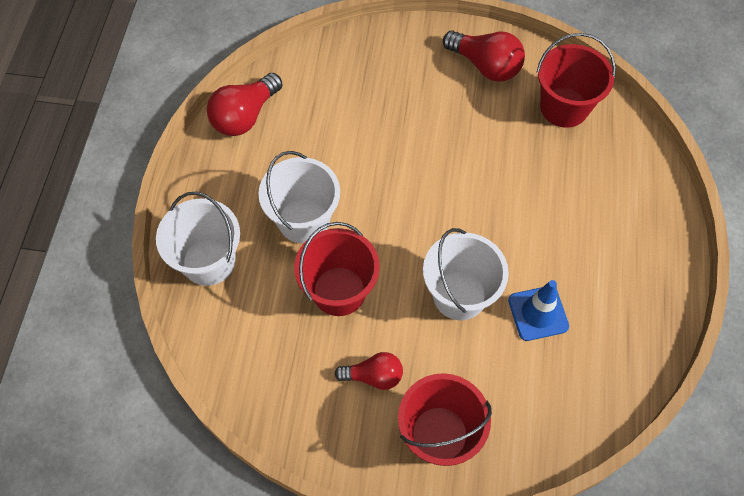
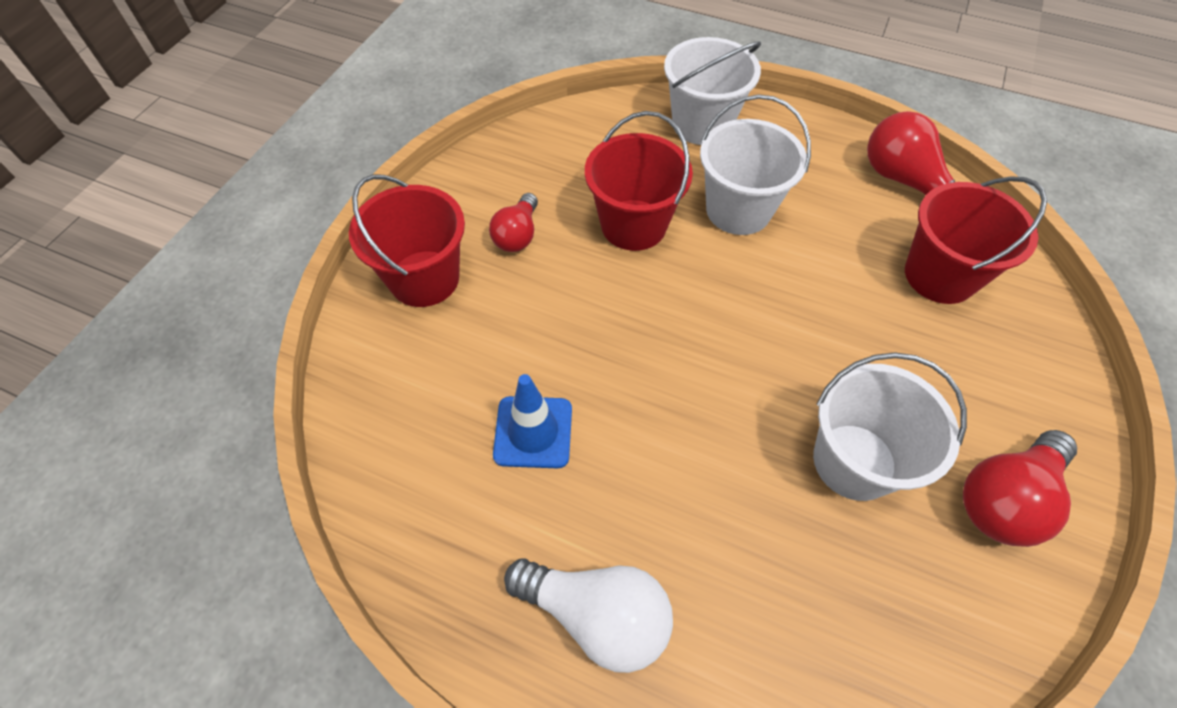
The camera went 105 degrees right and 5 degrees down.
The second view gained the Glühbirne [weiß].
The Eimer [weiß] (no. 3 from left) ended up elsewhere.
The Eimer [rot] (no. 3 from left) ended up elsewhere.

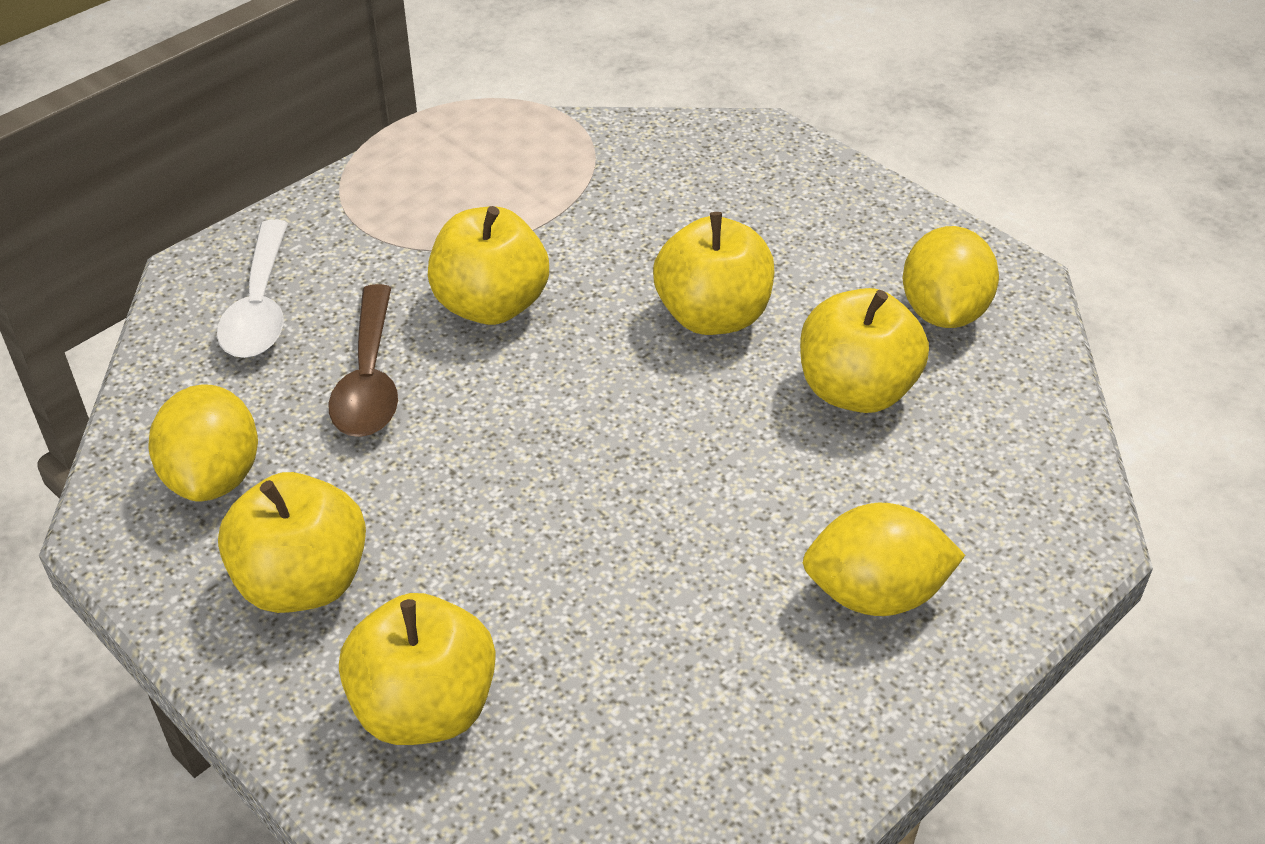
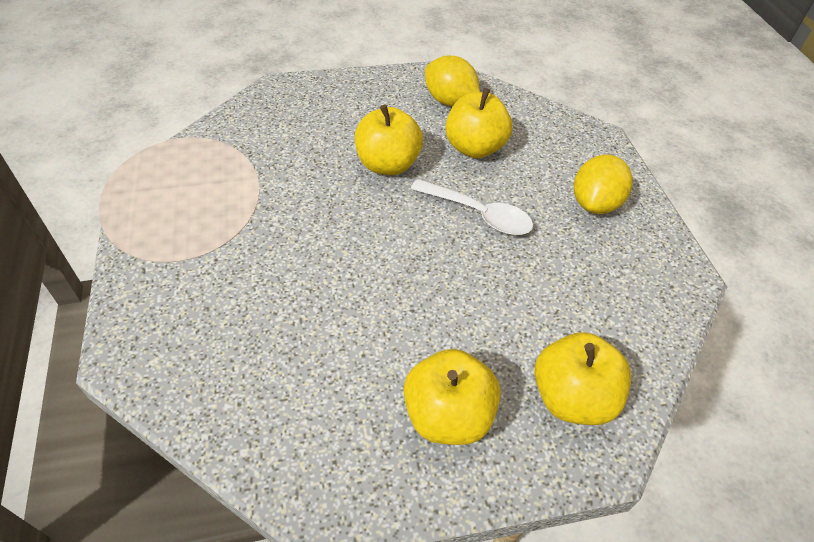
The camera went 60 degrees left and 5 degrees up.
The Löffel [weiß] ended up elsewhere.
The second view lost the Zitrone [gelb] (no. 1 from left).
The second view lost the Löffel [braun].
The second view lost the Apfel [gelb] (no. 3 from left).

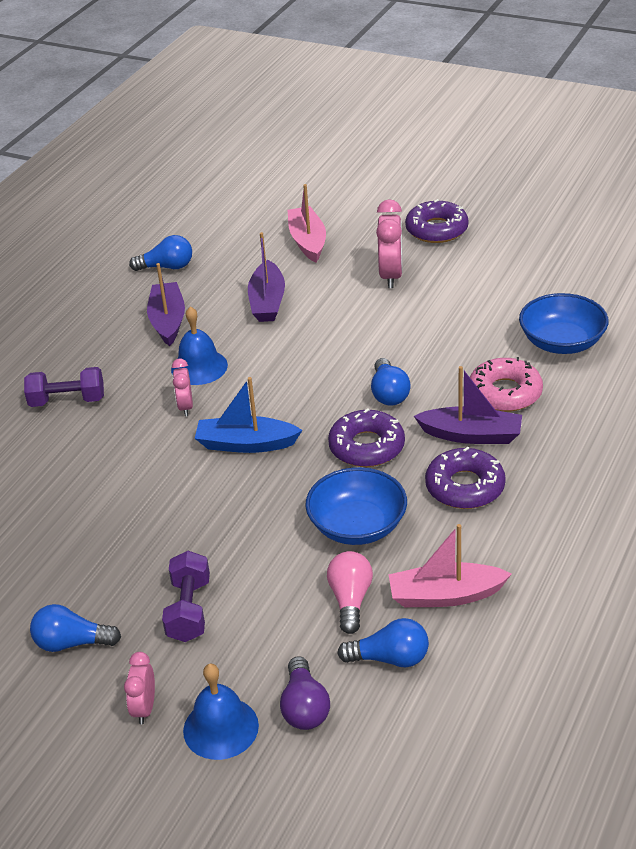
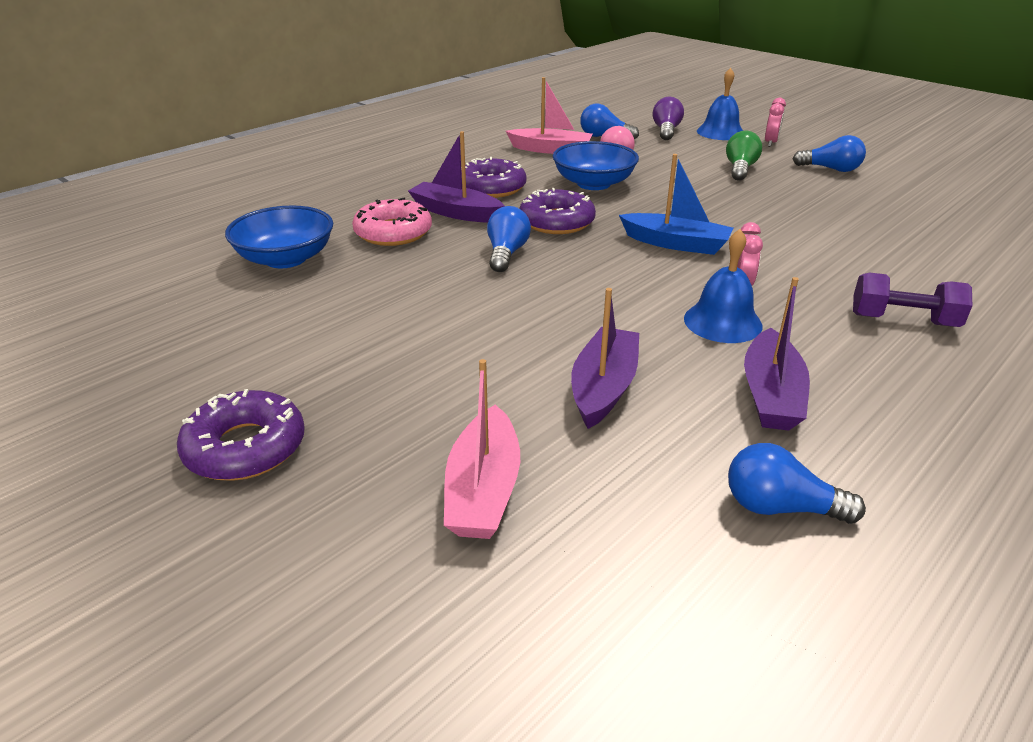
The camera went 165 degrees left and 5 degrees down.
Where the Hantel [lila] (no. 2 from left) stood, the Glühbirne [grün] came to stand.
The second view lost the Wecker [rosa] (no. 3 from left).

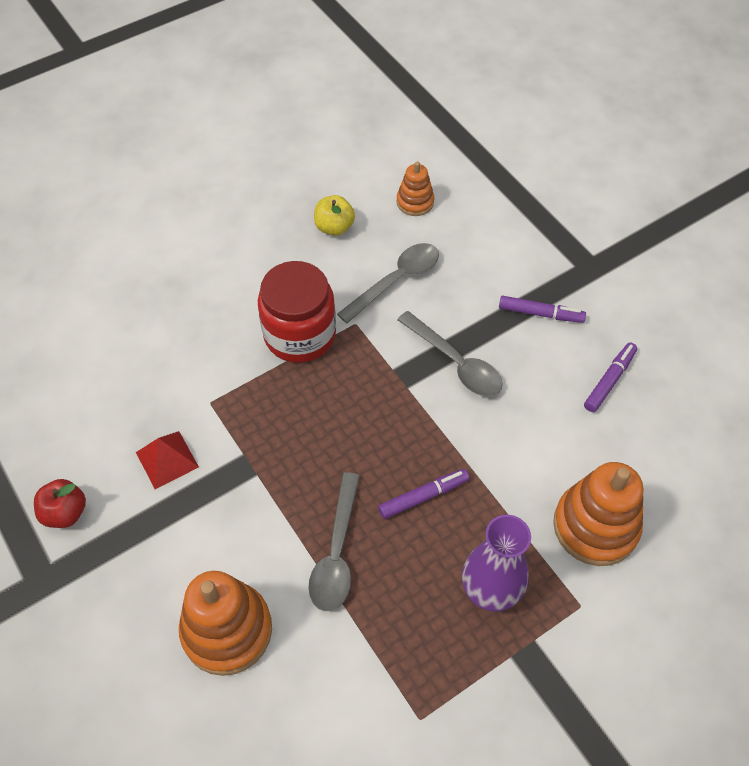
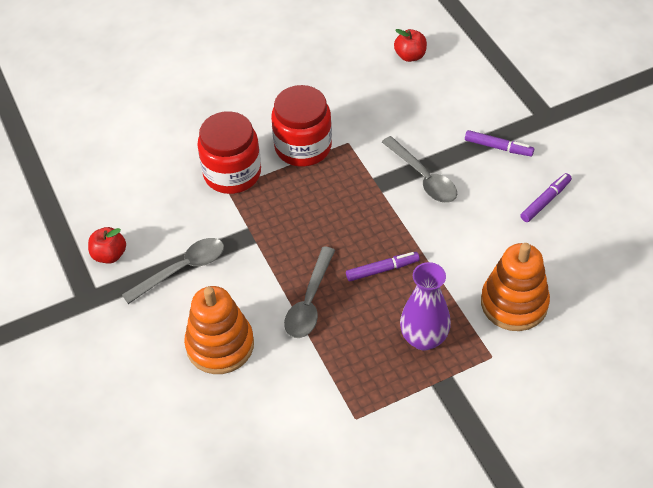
The camera went 10 degrees right and 5 degrees down.
The Löffel [grau] (no. 2 from left in the first image) ended up elsewhere.
The second view gained the Einmachglas [rot] (no. 1 from left).
Where the Stapelspielzeug [orange] (no. 2 from left) stood, the Apfel [rot] (no. 2 from left) came to stand.
The second view lost the Pyramide [rot].
The second view lost the Apfel [gelb].

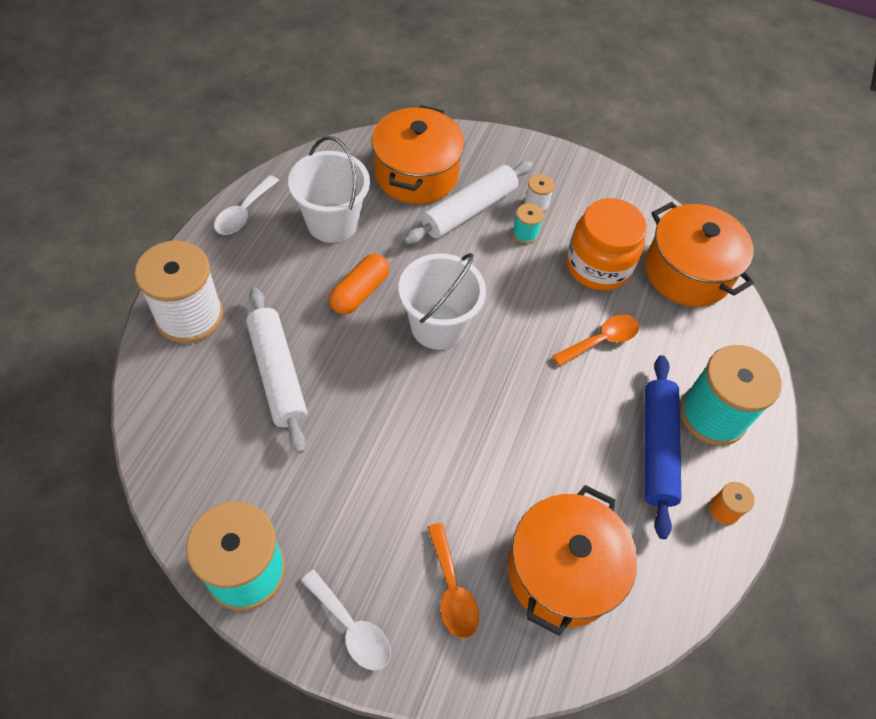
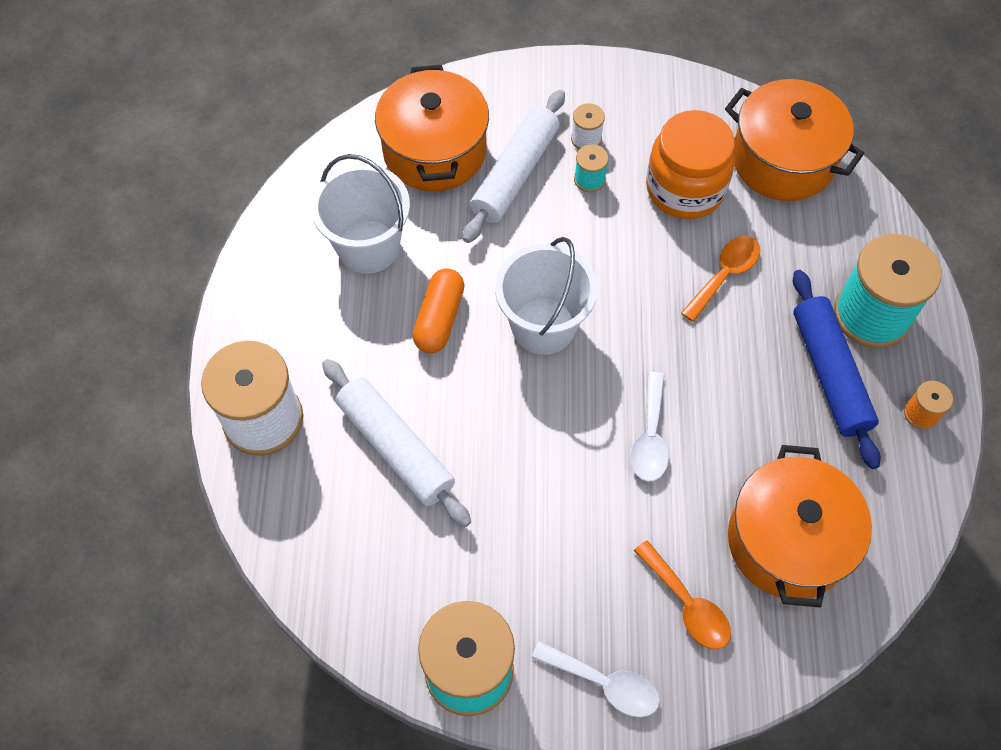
The camera went 15 degrees left and 5 degrees up.
The Löffel [weiß] (no. 1 from left in the first image) ended up elsewhere.

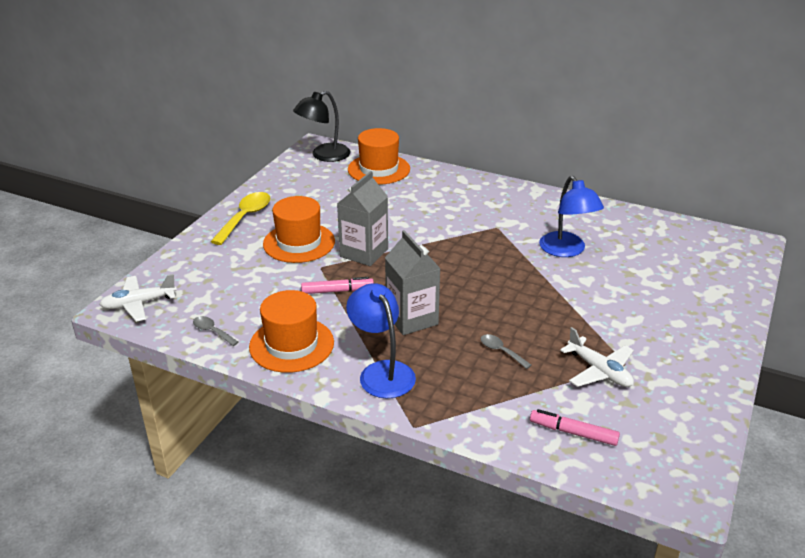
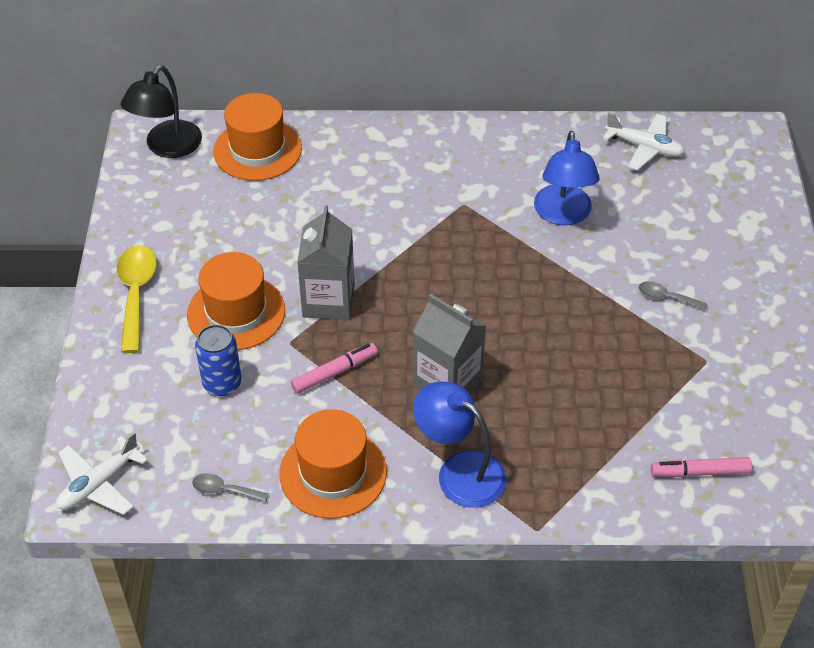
The camera went 25 degrees left and 15 degrees up.
The second view gained the Dose [blau].
The Lampe [blau] (no. 2 from left) ended up facing another way, 45 degrees clockwise from before.
The Flugzeug [weiß] (no. 2 from left) ended up elsewhere.
The Löffel [grau] (no. 2 from left) ended up elsewhere.

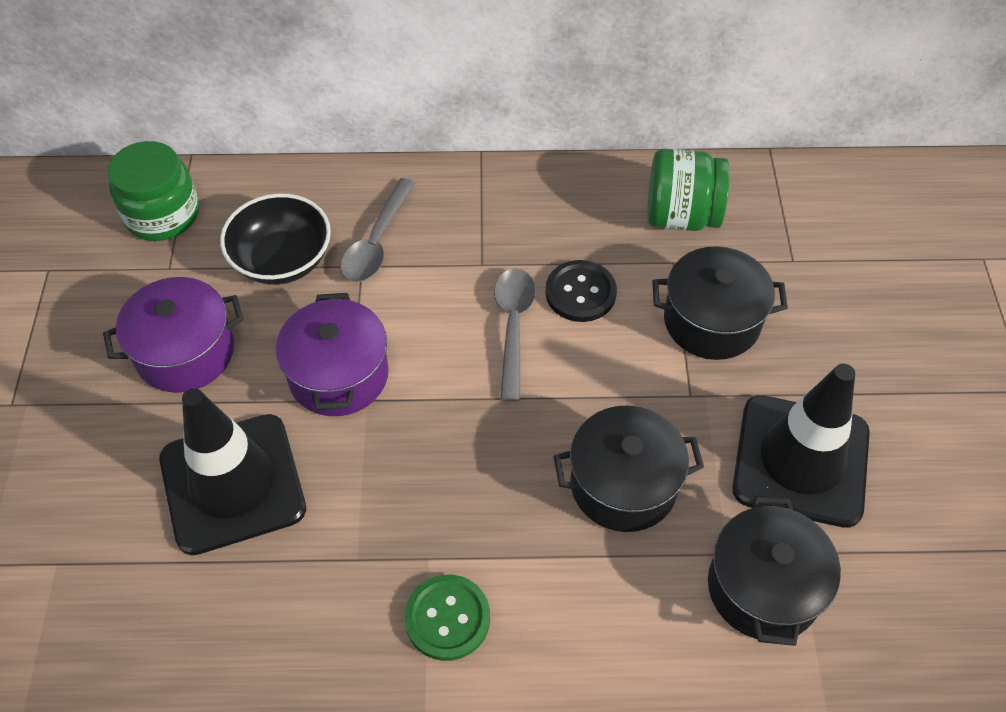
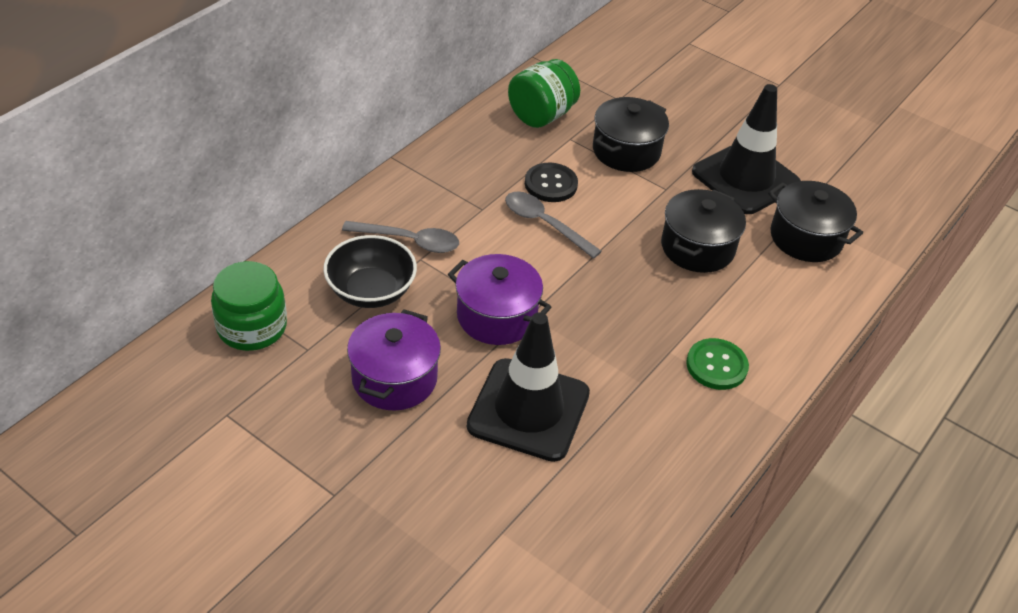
The camera went 55 degrees left and 10 degrees down.
The Löffel [grau] (no. 1 from left) ended up facing another way, 45 degrees counterclockwise from before.

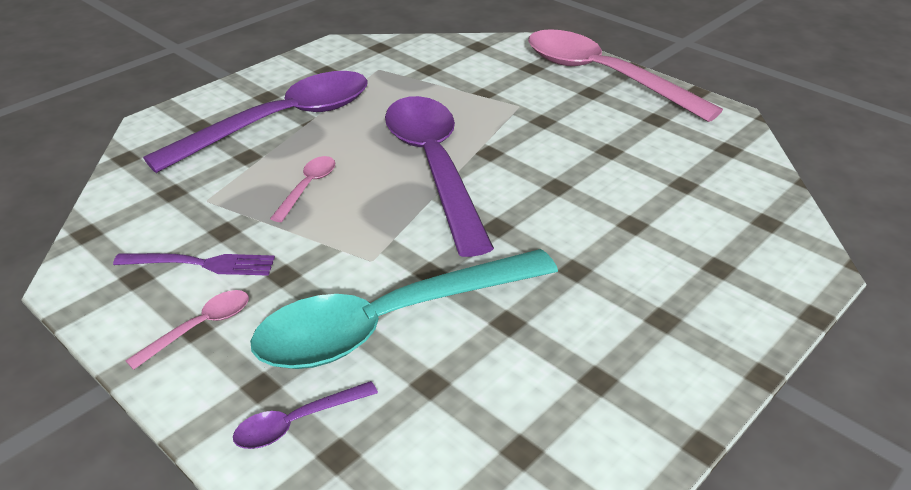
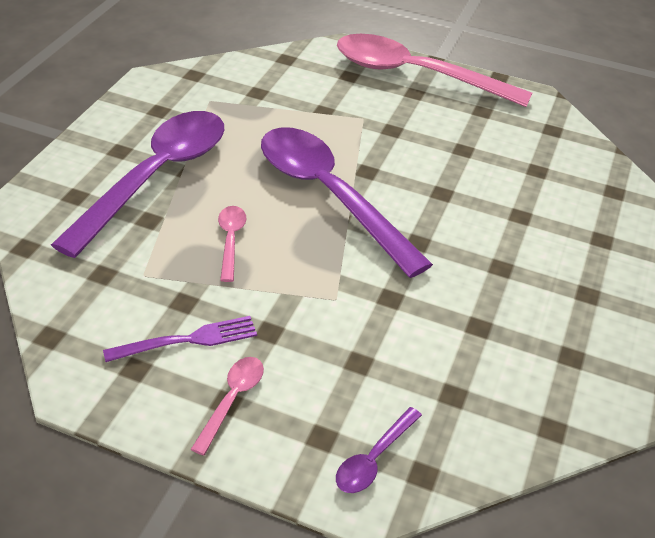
The camera went 25 degrees left and 5 degrees up.
The second view lost the Löffel [türkis].

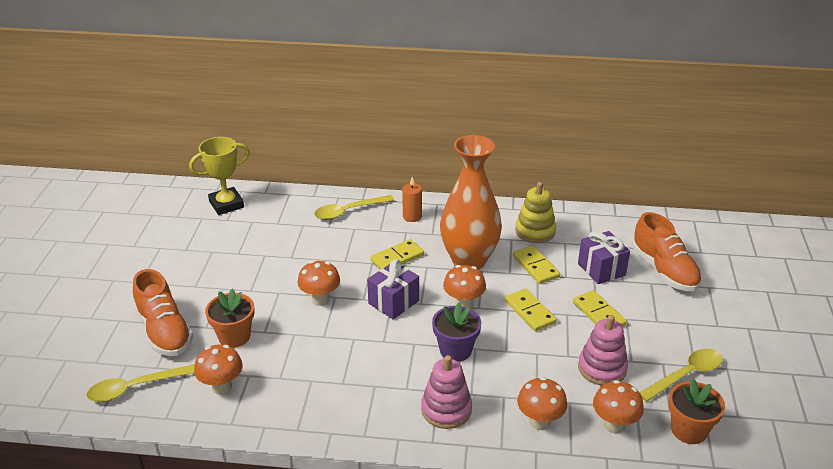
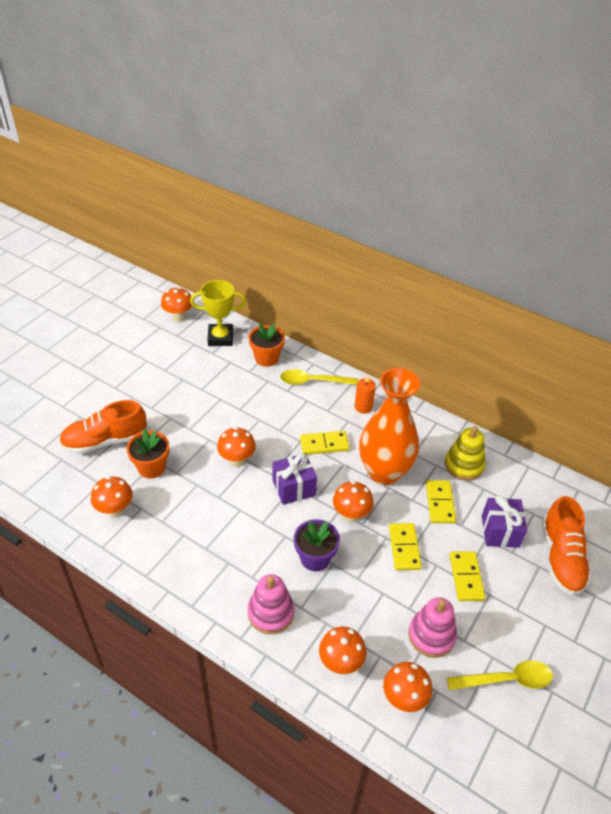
The camera went 25 degrees right and 10 degrees up.
The Schuh [orange] (no. 1 from left) ended up facing another way, 75 degrees clockwise from before.
The second view gained the Pilz [orange] (no. 2 from left).
The Blumentopf [orange] (no. 2 from left) ended up elsewhere.
The second view lost the Löffel [gelb] (no. 1 from left).

